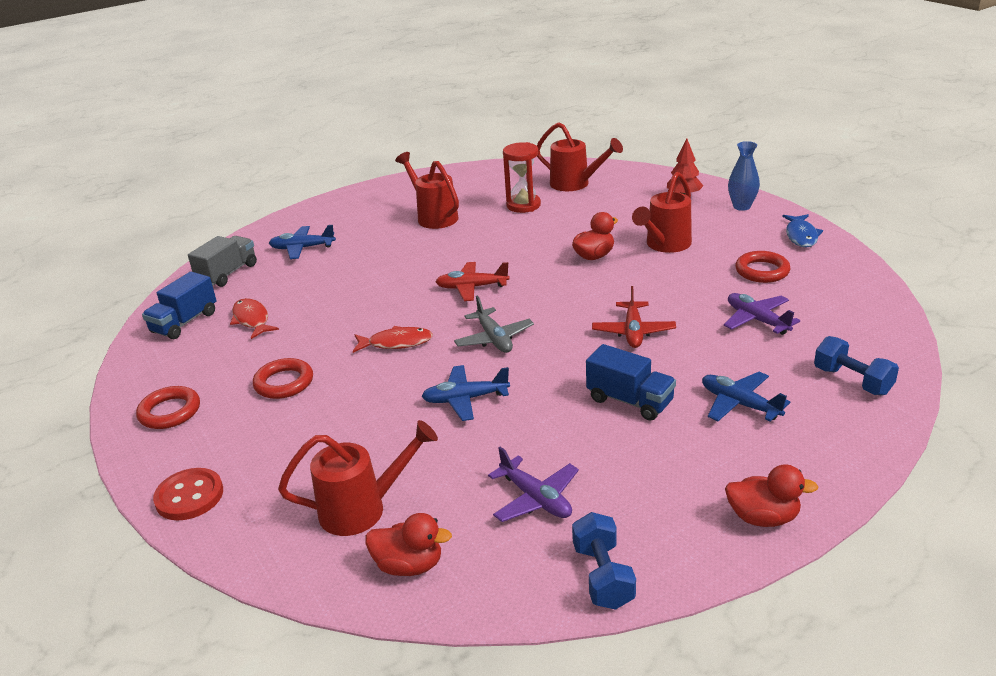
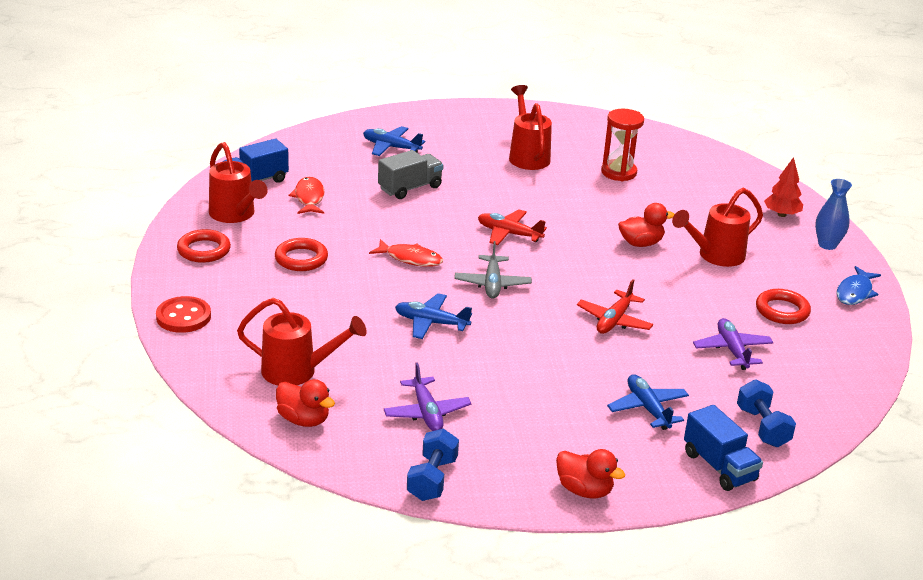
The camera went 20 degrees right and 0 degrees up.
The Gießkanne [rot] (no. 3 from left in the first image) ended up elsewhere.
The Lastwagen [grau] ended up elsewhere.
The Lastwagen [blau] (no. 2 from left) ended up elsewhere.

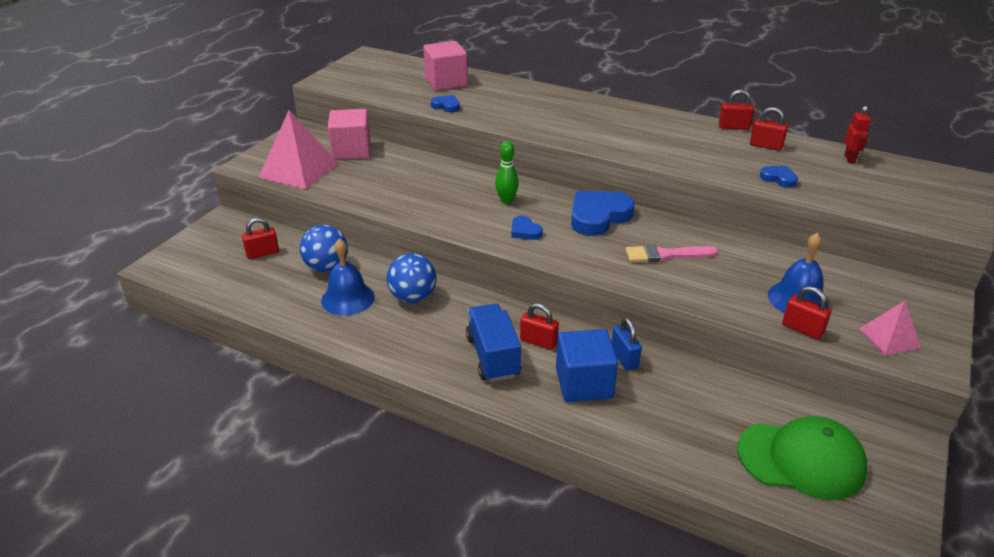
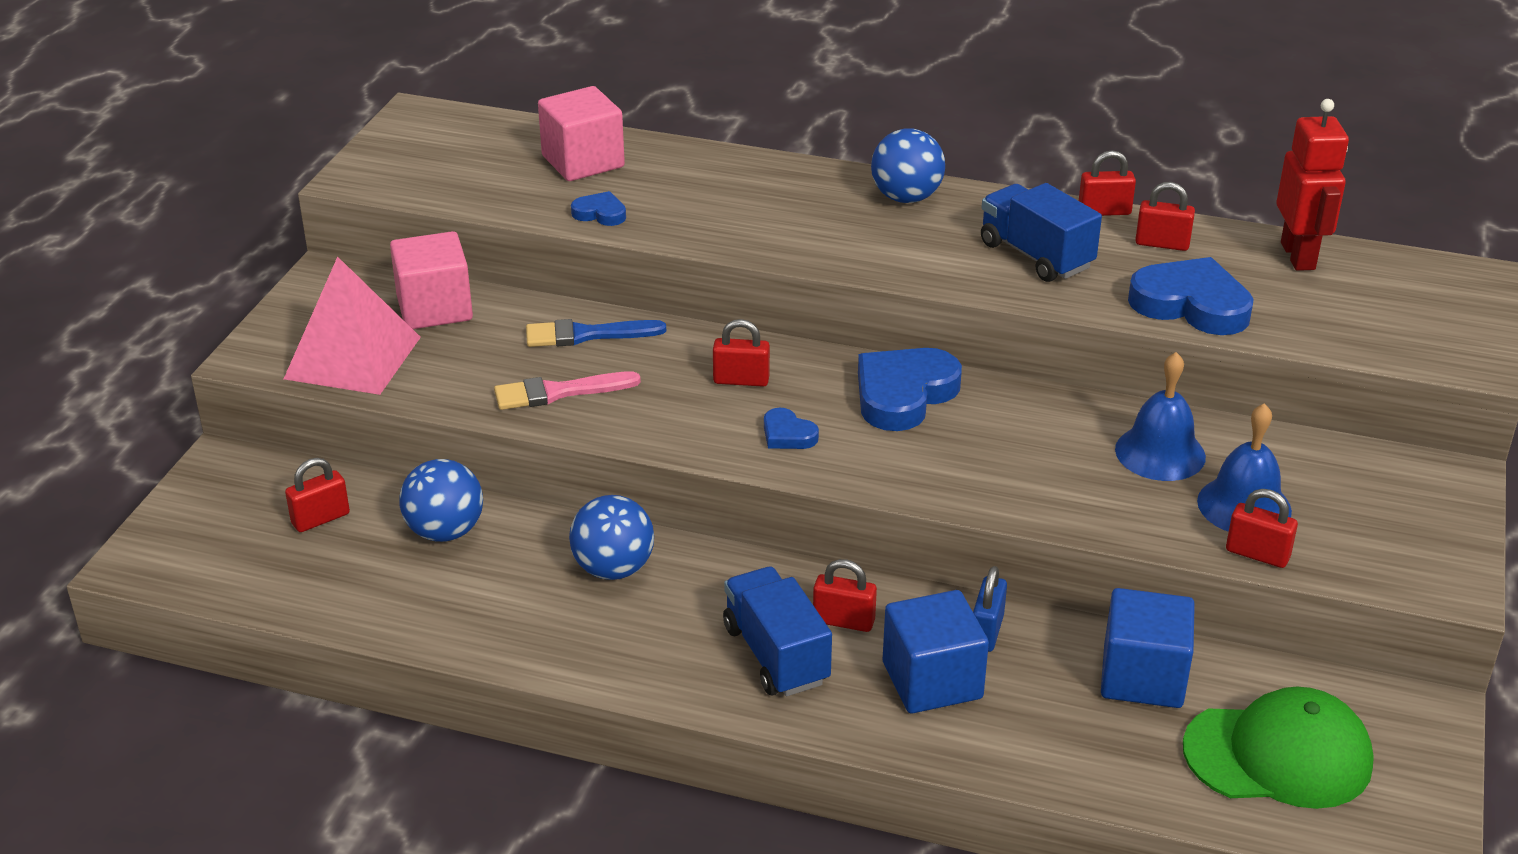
The camera went 10 degrees left and 0 degrees up.
The Pinsel [rosa] ended up elsewhere.
The second view gained the Pinsel [blau].
Where the Bowlingkegel [grün] stood, the Vorhängeschloss [rot] (no. 2 from left) came to stand.
The second view gained the Ball [blau] (no. 3 from left).
The Vorhängeschloss [blau] ended up facing another way, 45 degrees clockwise from before.
The second view gained the Lastwagen [blau] (no. 2 from left).
The second view gained the Kubus [blau] (no. 2 from left).
The Glocke [blau] (no. 1 from left) ended up elsewhere.
The size of the Herz [blau] (no. 4 from left) changed by a factor of 2.02.
The size of the Roboter [rot] changed by a factor of 1.86.
The second view lost the Pyramide [rosa] (no. 2 from left).

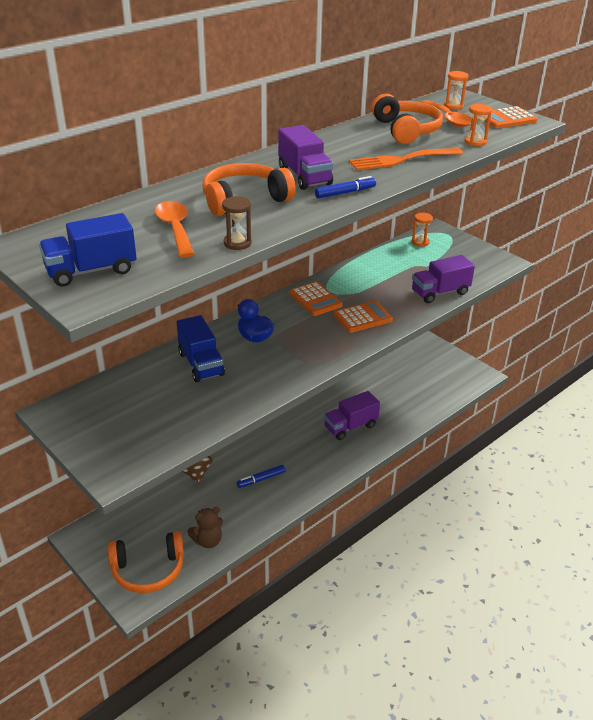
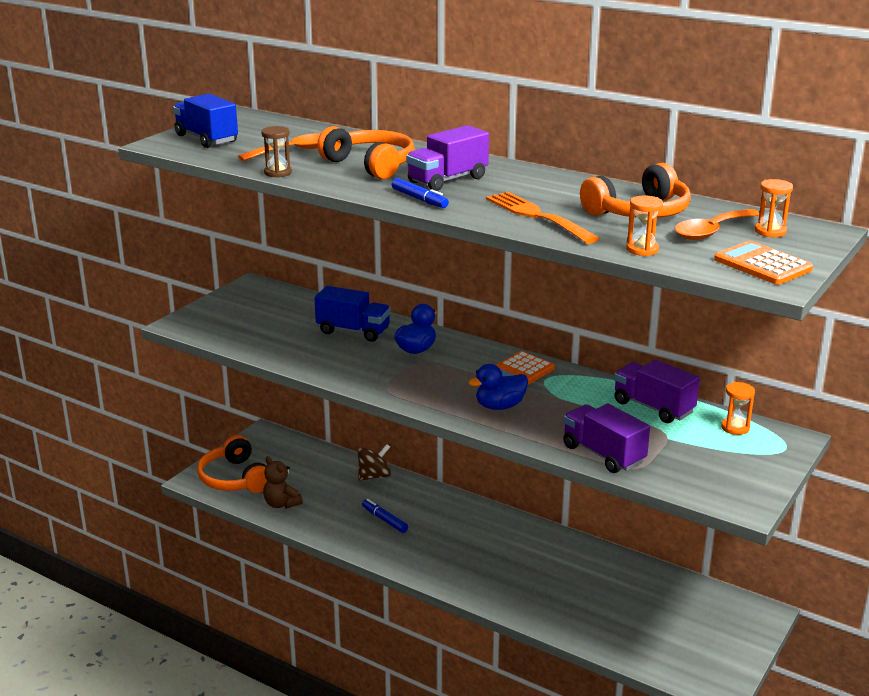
The camera went 75 degrees right and 10 degrees down.
The Lastwagen [blau] (no. 2 from left) ended up facing another way, 120 degrees counterclockwise from before.
Where the Taschenrechner [orange] (no. 2 from left) stood, the Ente [blau] (no. 2 from left) came to stand.
The Lastwagen [lila] (no. 2 from left in the first image) ended up elsewhere.

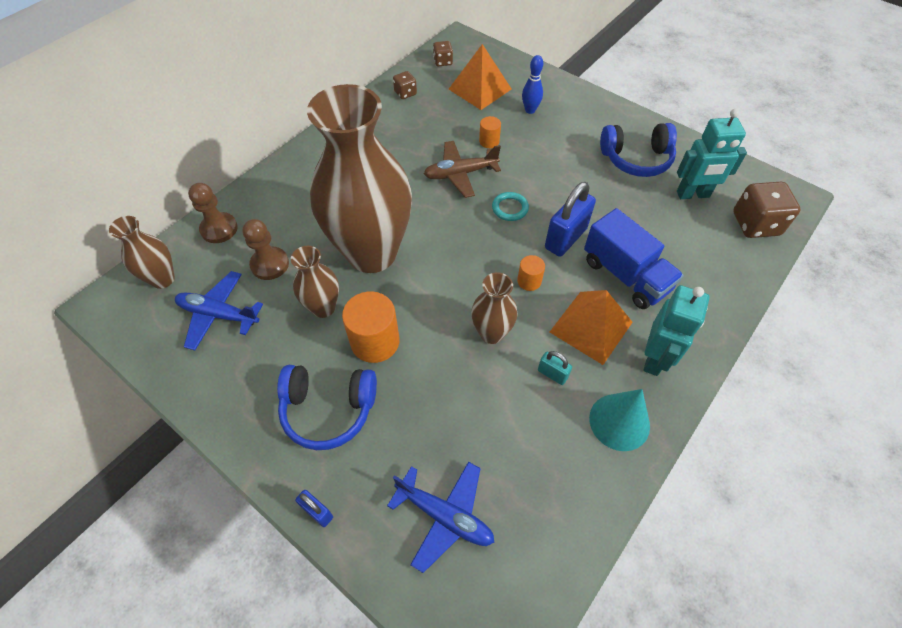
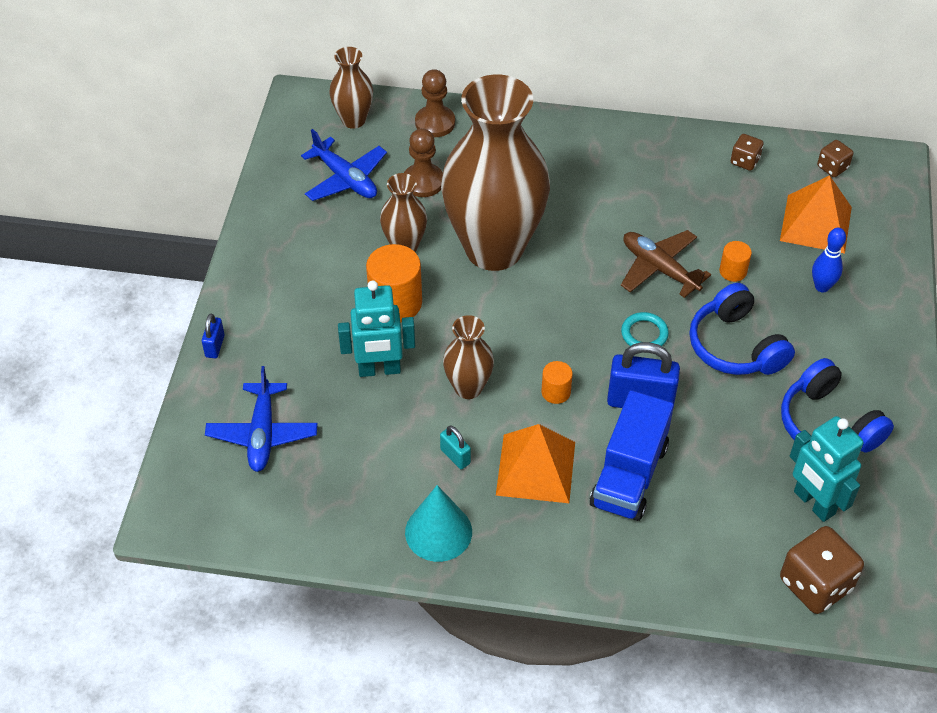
The camera went 60 degrees right and 5 degrees down.
The Flugzeug [blau] (no. 1 from left in the first image) ended up facing another way, 150 degrees clockwise from before.
The Roboter [türkis] (no. 1 from left) ended up elsewhere.
The Vorhängeschloss [türkis] ended up facing another way, 45 degrees counterclockwise from before.
The Kopfhörer [blau] (no. 1 from left) ended up elsewhere.

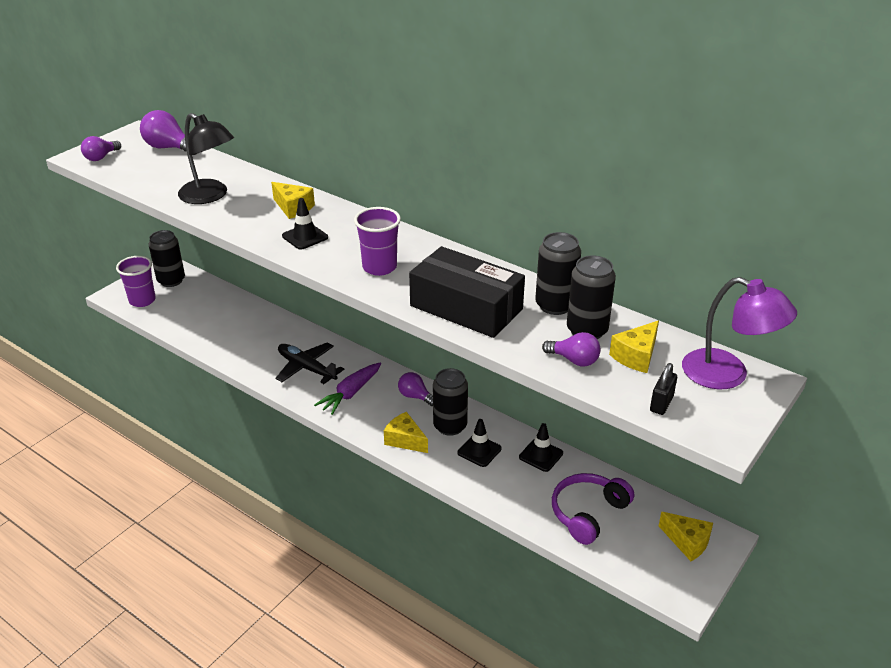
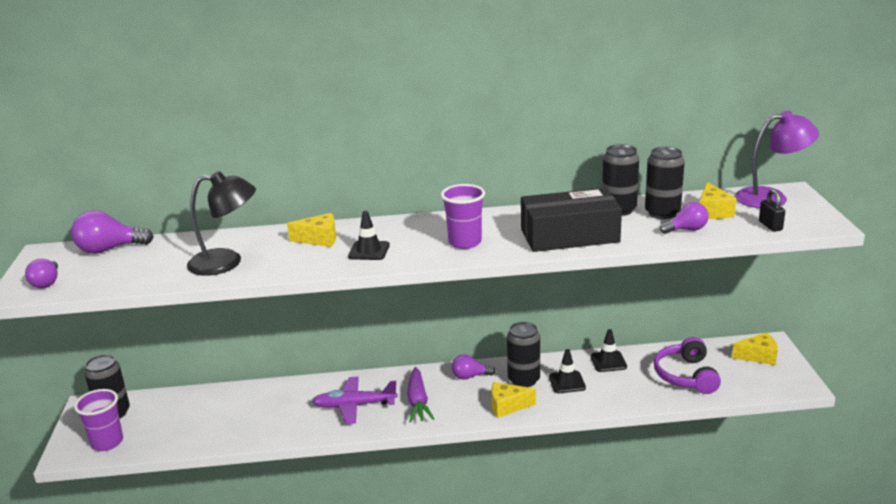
The camera went 40 degrees left and 10 degrees down.
What was the Flugzeug [schwarz] turned into the Flugzeug [lila].

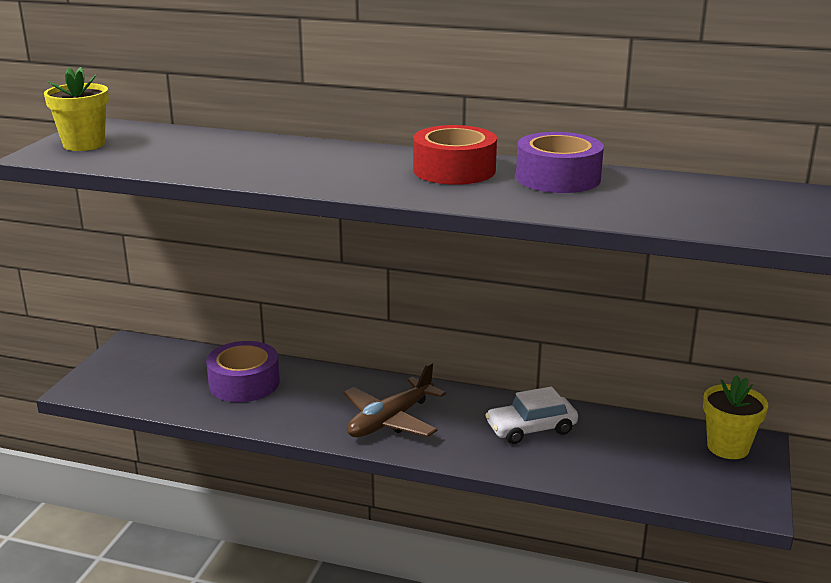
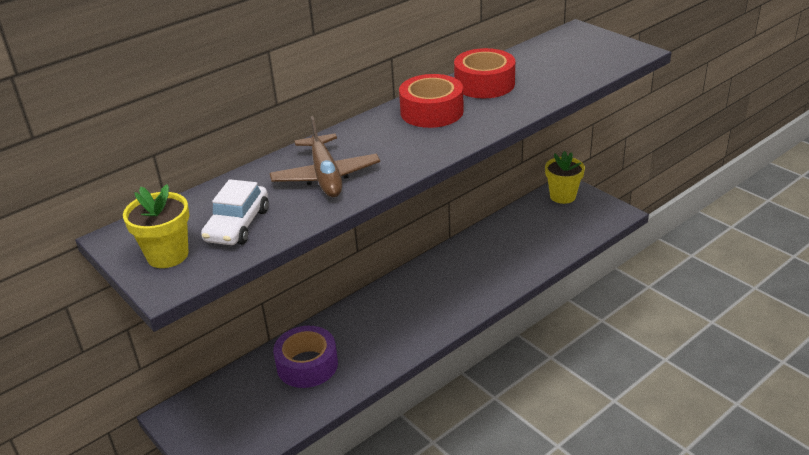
The camera went 55 degrees left and 10 degrees up.
The Auto [weiß] ended up elsewhere.
The Flugzeug [braun] ended up elsewhere.
What was the Klebeband [lila] (no. 2 from left) turned into the Klebeband [rot] (no. 2 from left).

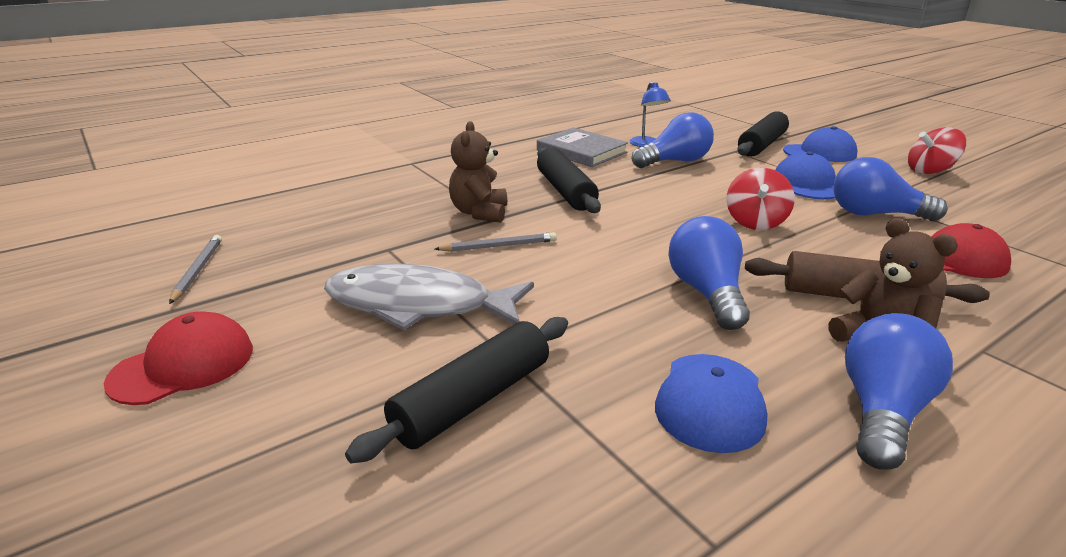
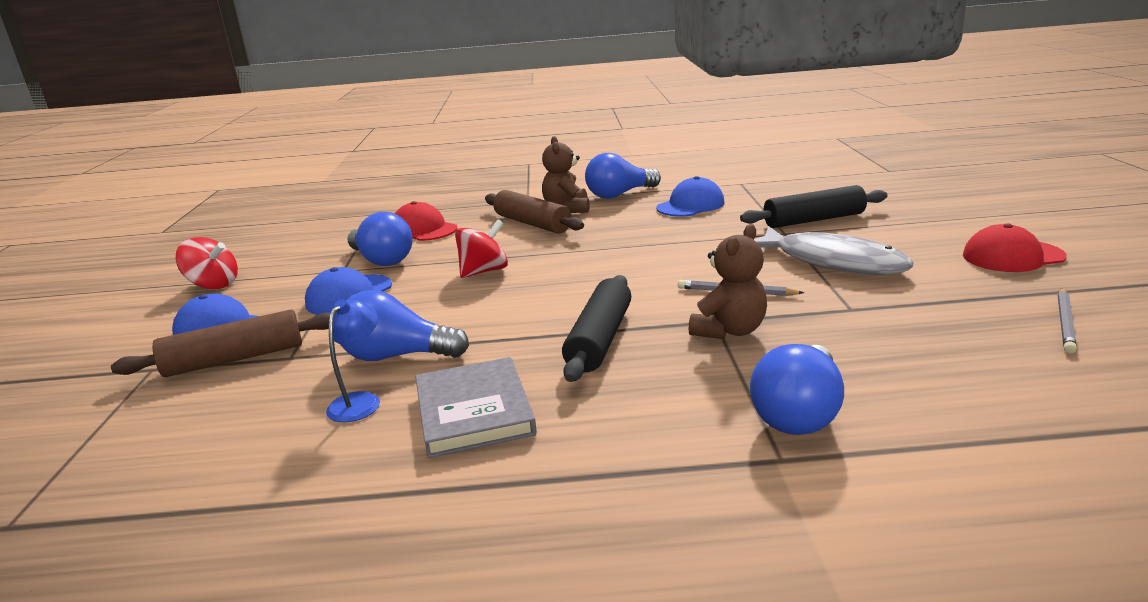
The camera went 145 degrees left and 5 degrees down.
What was the Nudelholz [schwarz] (no. 3 from left) turned into the Nudelholz [braun] (no. 1 from left).
The Glühbirne [blau] (no. 2 from left in the first image) ended up elsewhere.

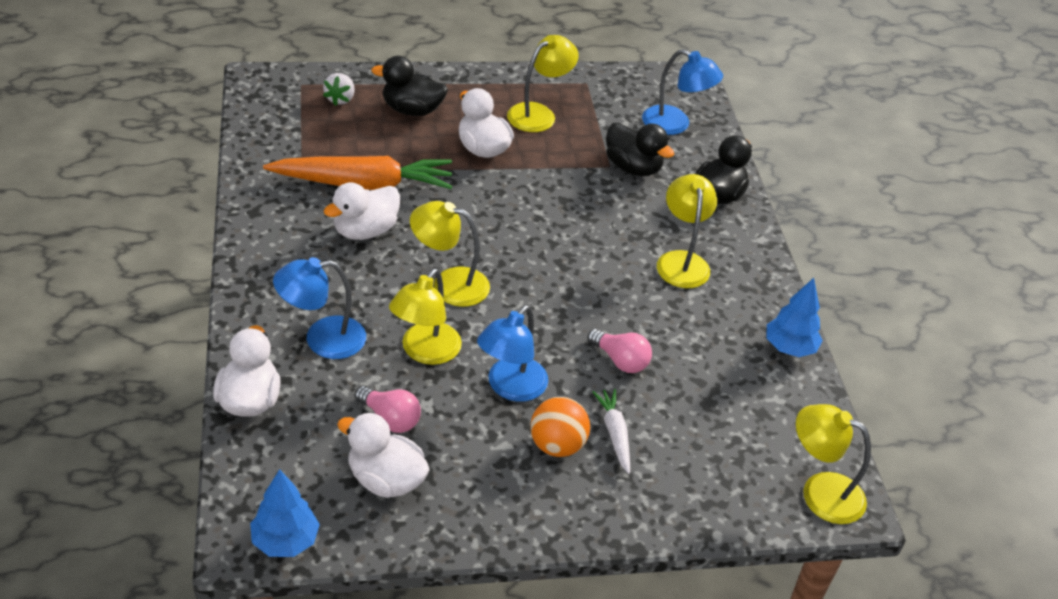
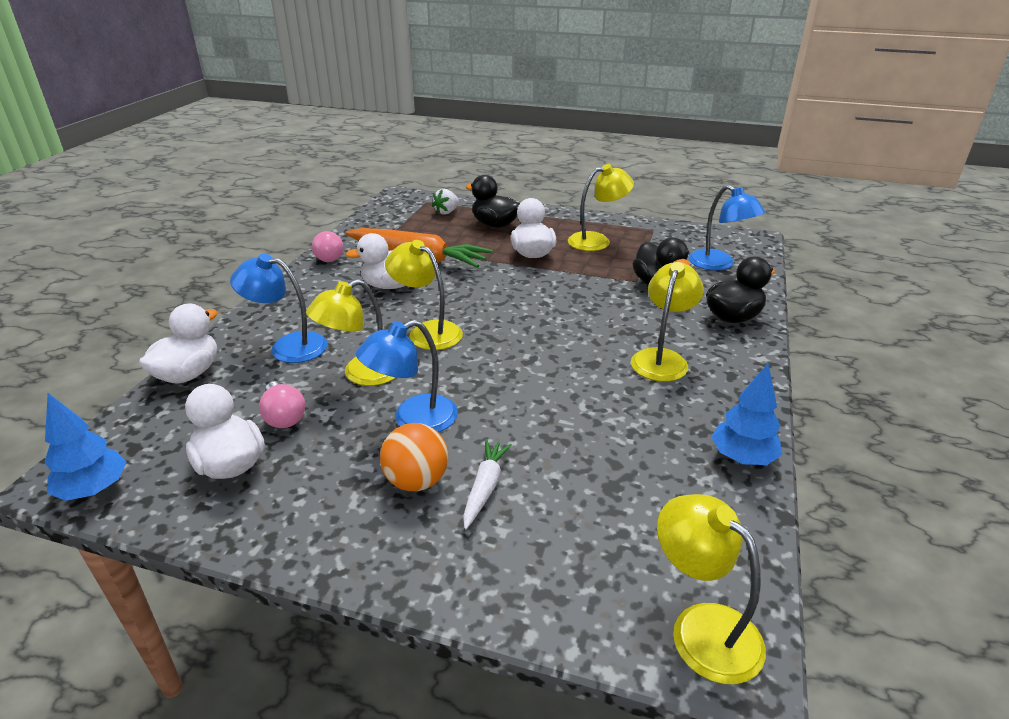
The camera went 30 degrees right and 10 degrees down.
The Glühbirne [rosa] (no. 2 from left) ended up elsewhere.

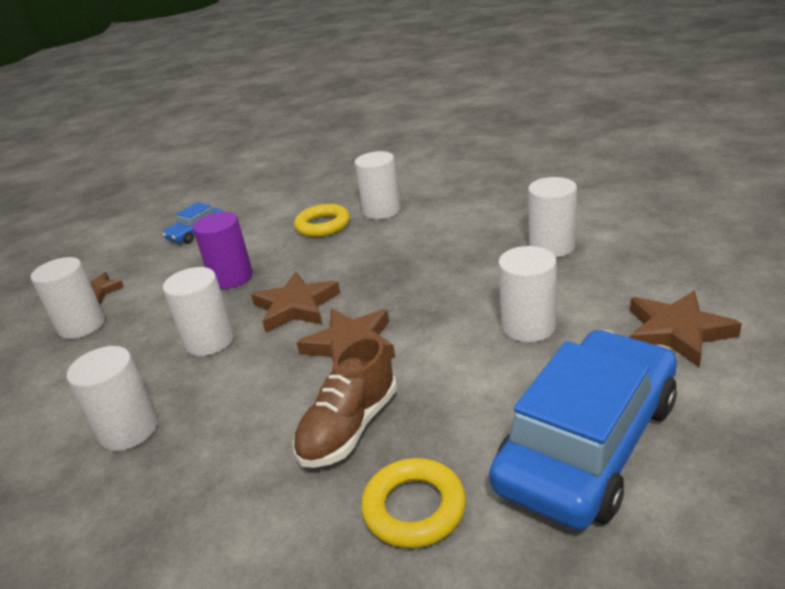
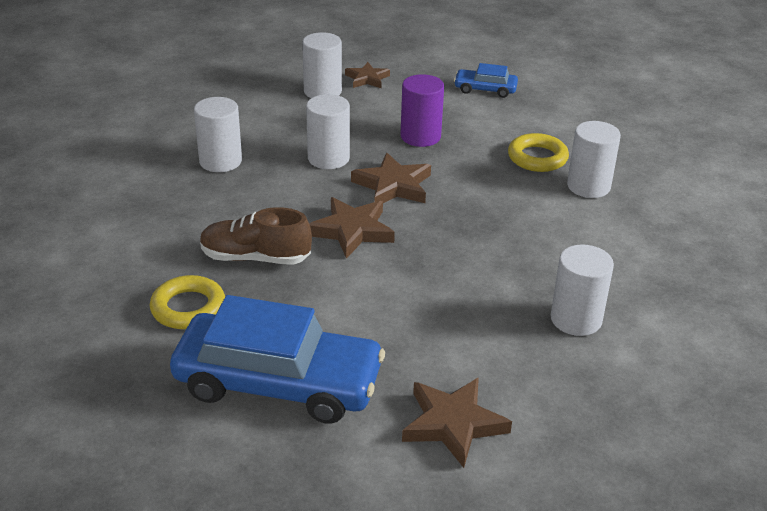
The camera went 60 degrees right and 5 degrees up.
The second view lost the Vollzylinder [weiß] (no. 5 from left).

